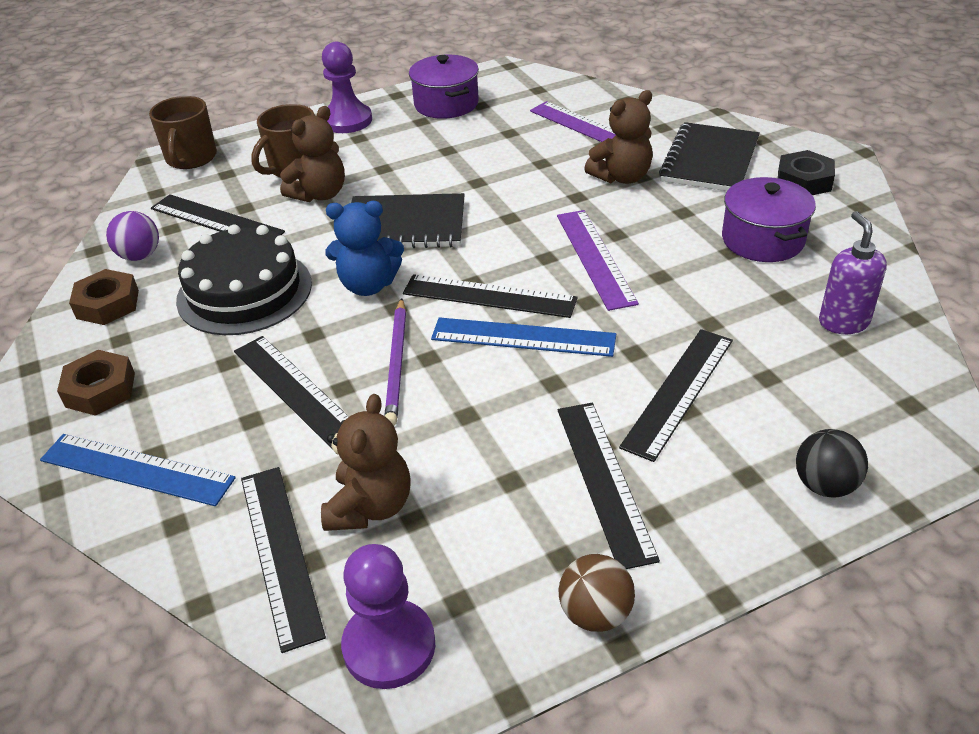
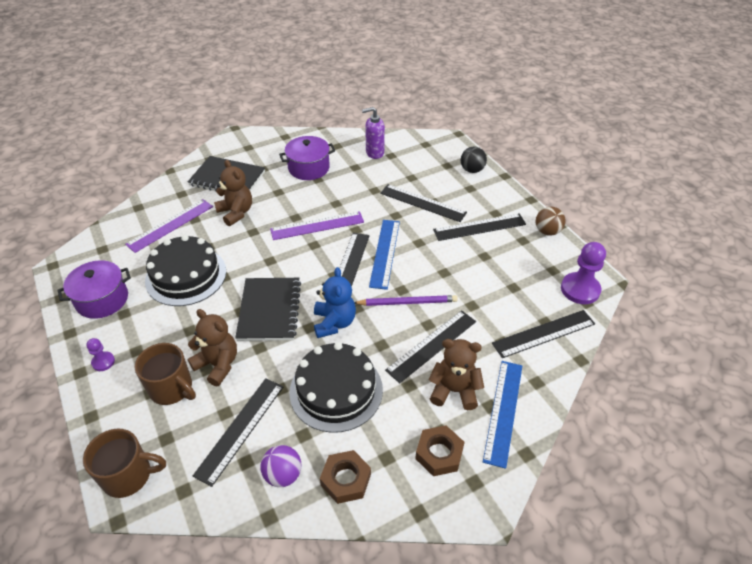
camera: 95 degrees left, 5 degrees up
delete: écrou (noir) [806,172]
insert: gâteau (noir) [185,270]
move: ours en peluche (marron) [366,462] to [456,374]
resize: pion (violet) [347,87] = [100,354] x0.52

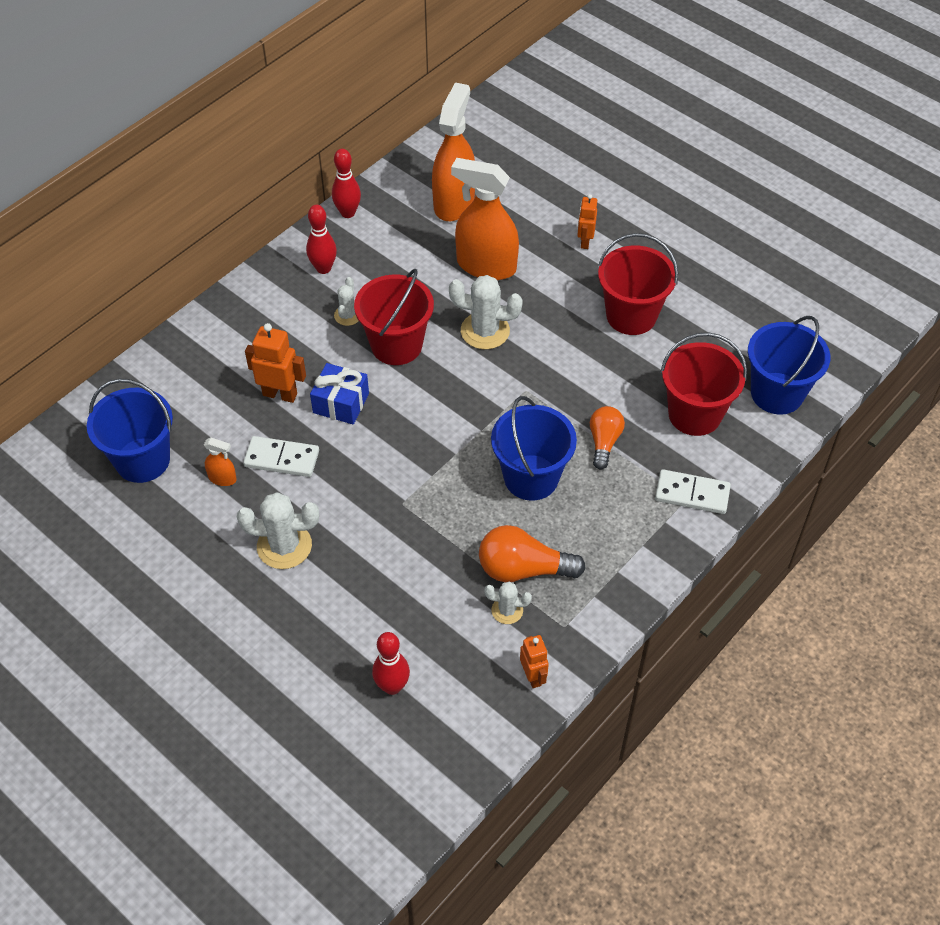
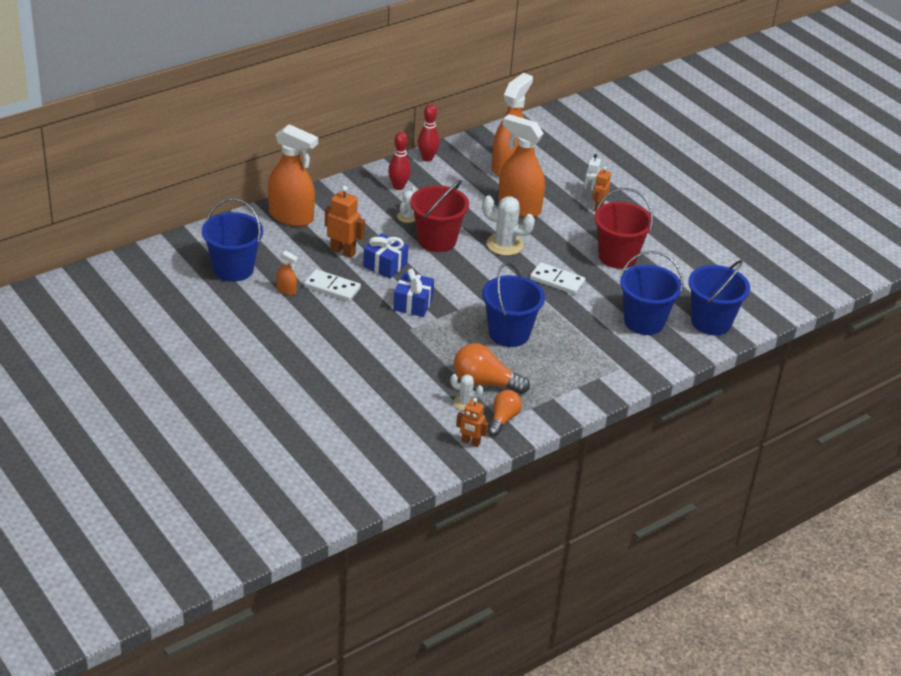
camera: 10 degrees right, 15 degrees down
delete: cactus (blanc) [278,530]; quille (rouge) [391,663]
insert: vaporisateur (orange) [293,175]; robot (blanc) [592,177]; cadeau (bleu) [413,292]
move: ampoule (orange) [607,437] to [505,413]; domino (blanc) [693,491] to [557,278]
recolor: seau (rouge) [703,384] to seau (bleu) [651,293]
rotate: robot (orange) [534,661] = [472,422] 120 degrees clockwise

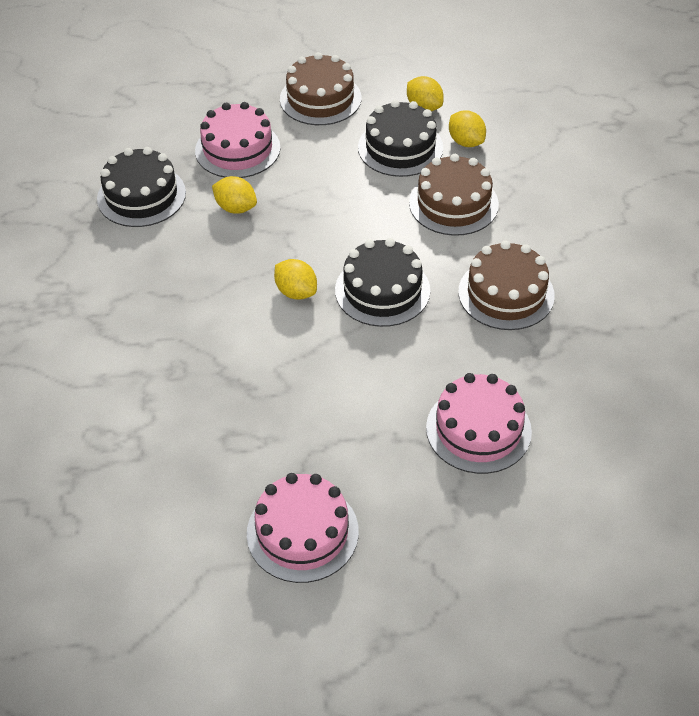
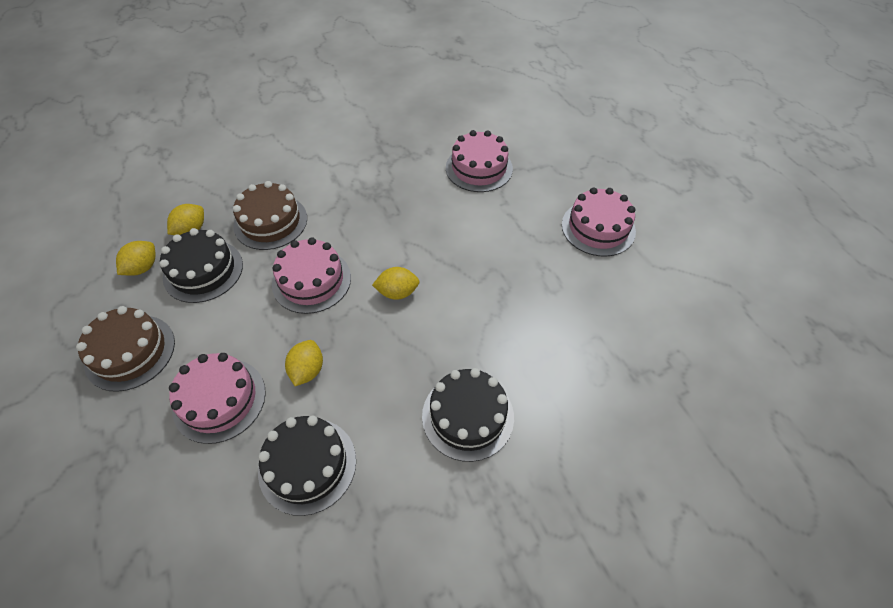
camera: 110 degrees left, 5 degrees up
delete: gâteau (marron) [506,285]
insert: gâteau (rose) [311,275]
move: gâteau (noir) [382,282] to [468,415]
rotate: citron (jaune) [295,279] = [396,283] 60 degrees clockwise

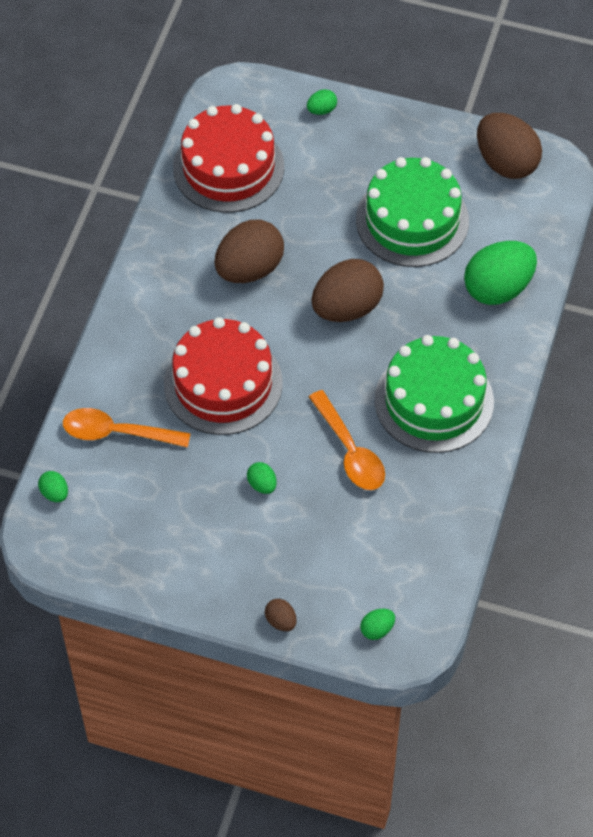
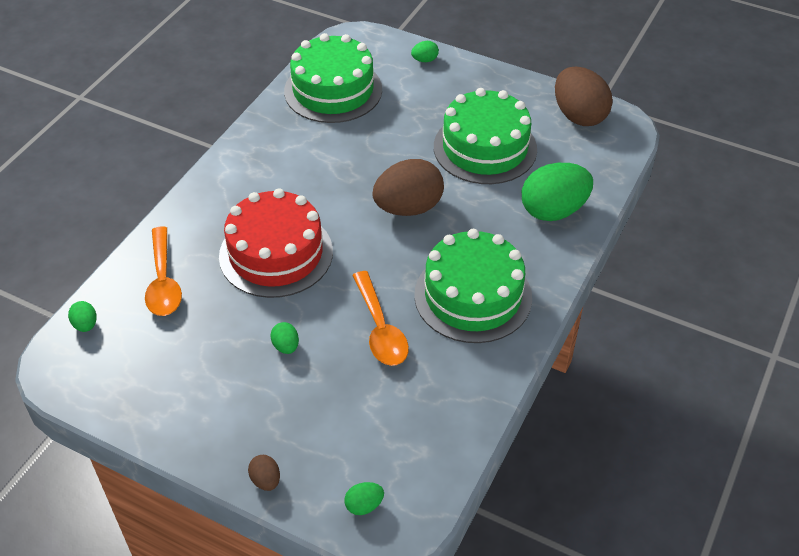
camera: 10 degrees right, 10 degrees down
delete: œuf (marron) [249,251]
recolor: gâteau (rouge) [228,158] to gâteau (vert) [333,78]
rotate: cuillère (orange) [127,428] = [163,271] 120 degrees counterclockwise

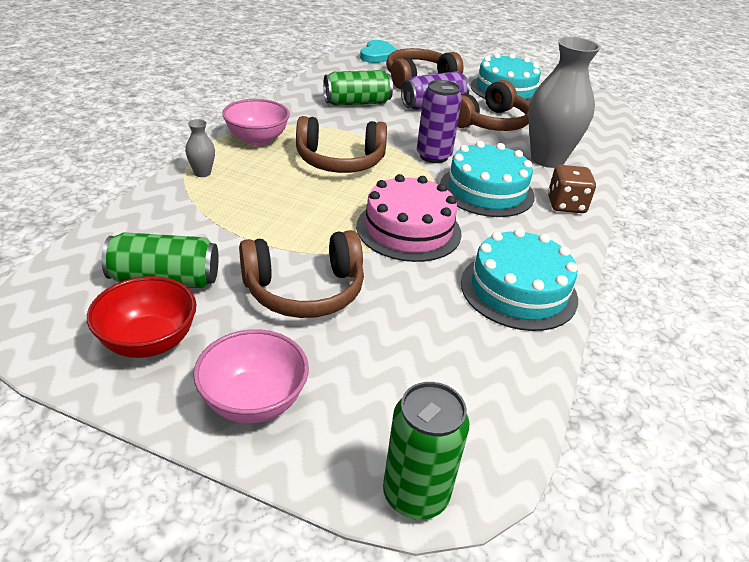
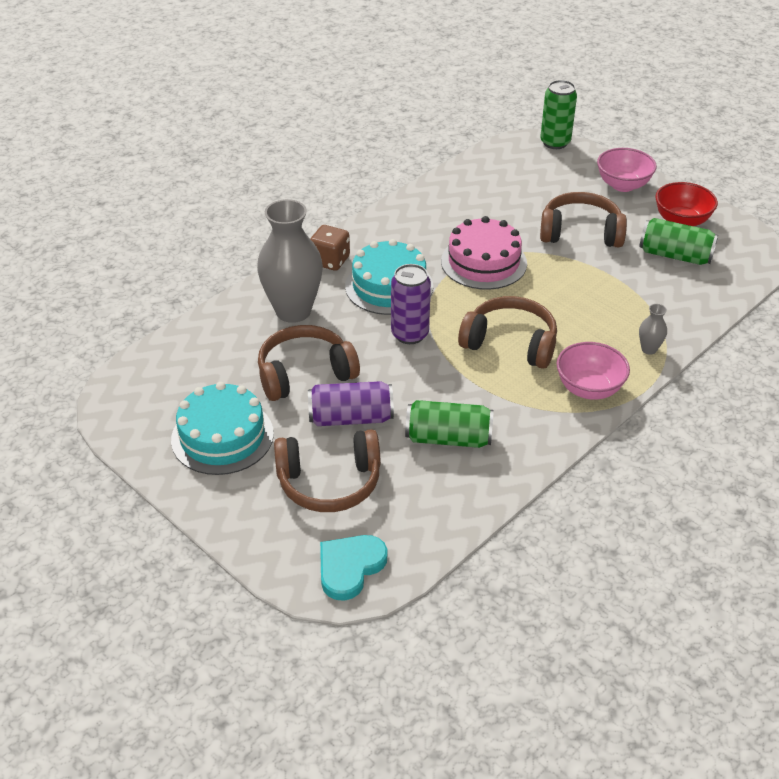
camera: 155 degrees left, 5 degrees up
delete: gâteau (turquoise) [519,279]

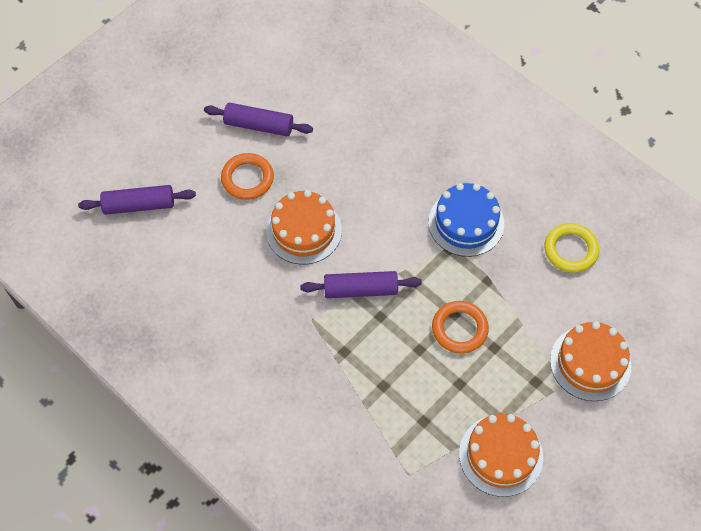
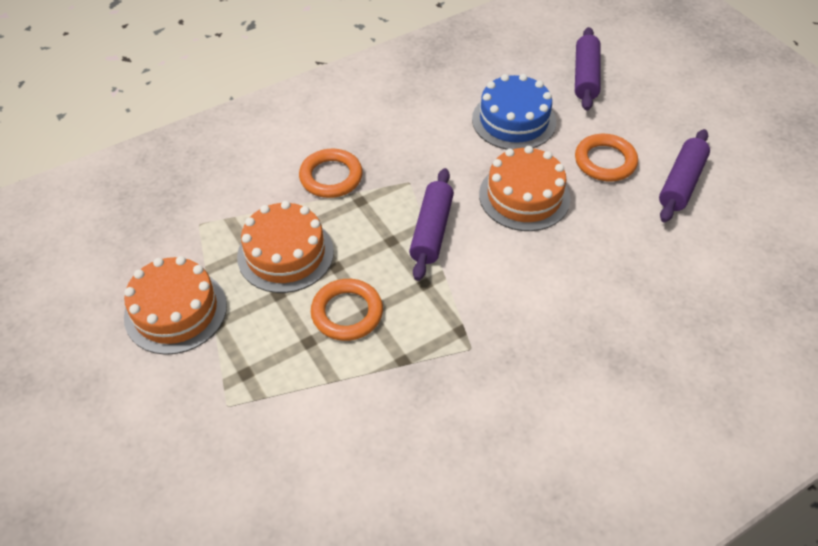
camera: 105 degrees right, 10 degrees down
delete: anneau (jaune) [571,248]
insert: anneau (orange) [331,173]
move: gâteau (bleu) [466,220] to [514,112]; gâteau (orange) [590,361] to [285,247]

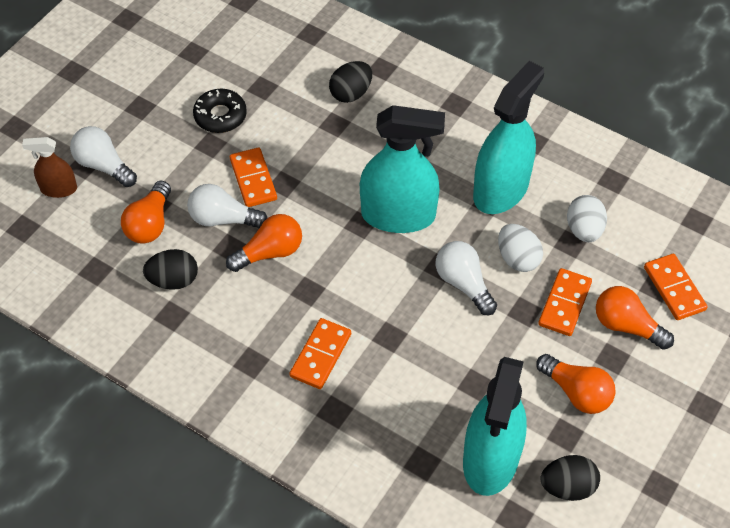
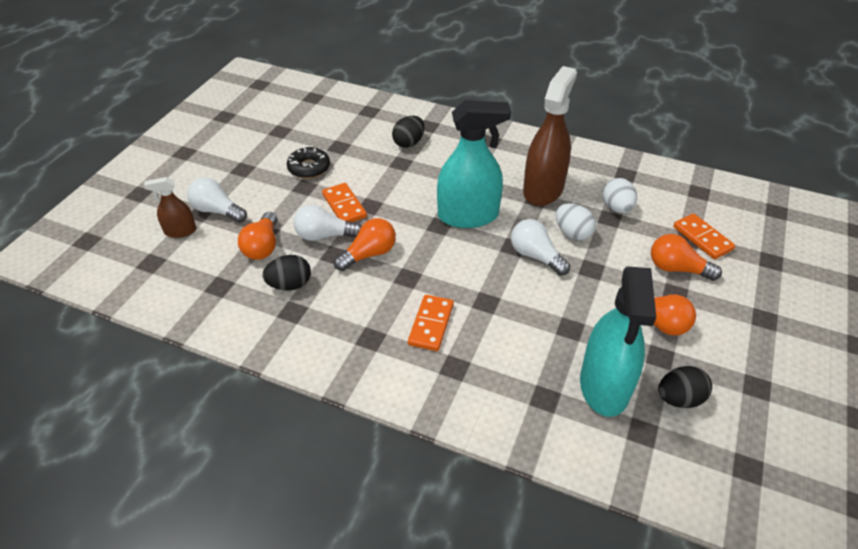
camera: 10 degrees left, 10 degrees down
delete: domino (orange) [565,302]
recolor: vaporisateur (turquoise) [508,137] to vaporisateur (marron) [550,136]

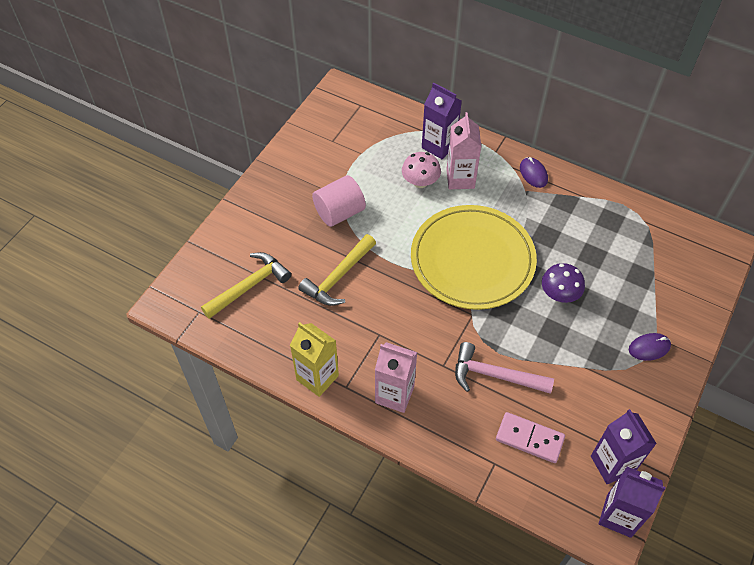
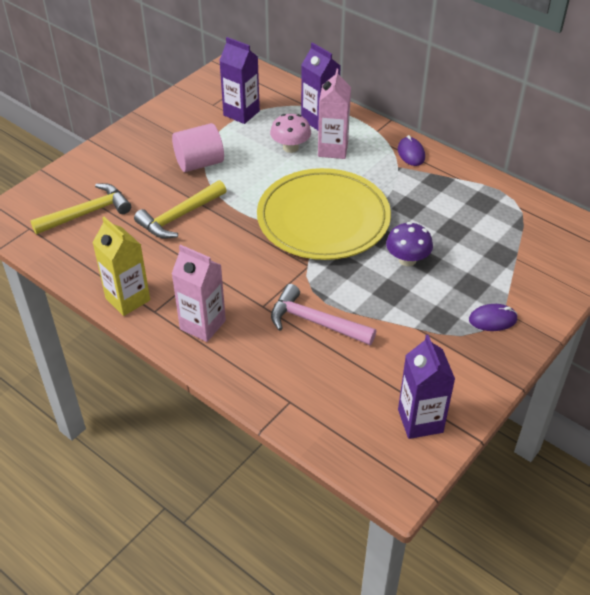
camera: 10 degrees right, 10 degrees down
delete: domino (rose) [530,437]
move: brique de lait (violet) [632,502] to [239,80]

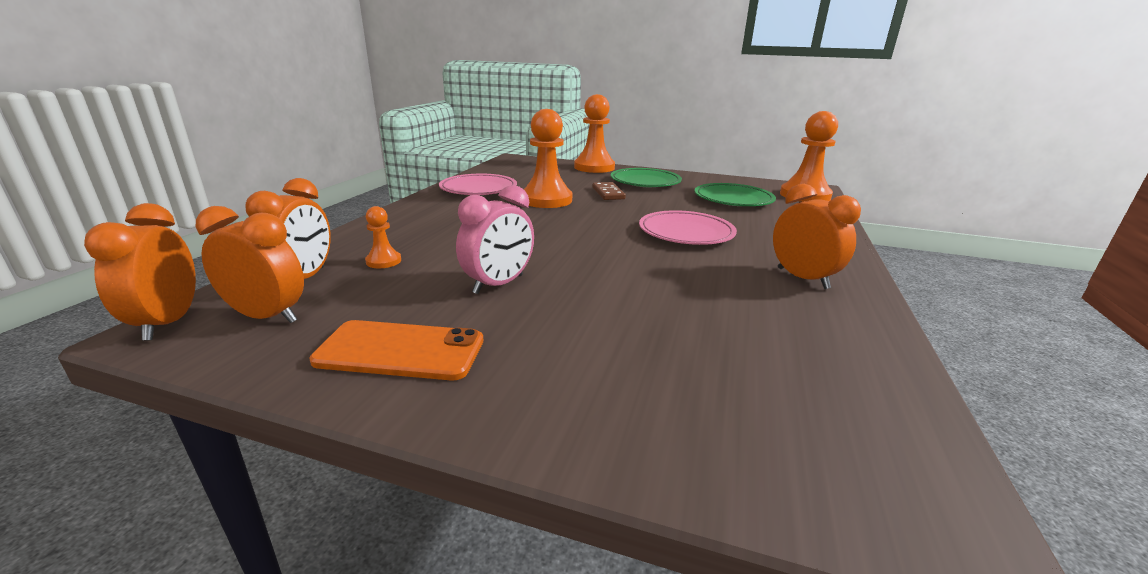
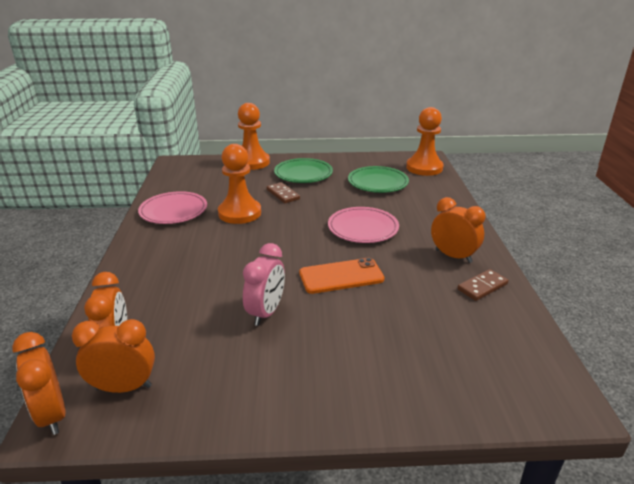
camera: 20 degrees left, 5 degrees up
delete: pion (orange) [383,237]
insert: domino (marron) [482,285]
move: téléphone (orange) [396,350] to [342,276]

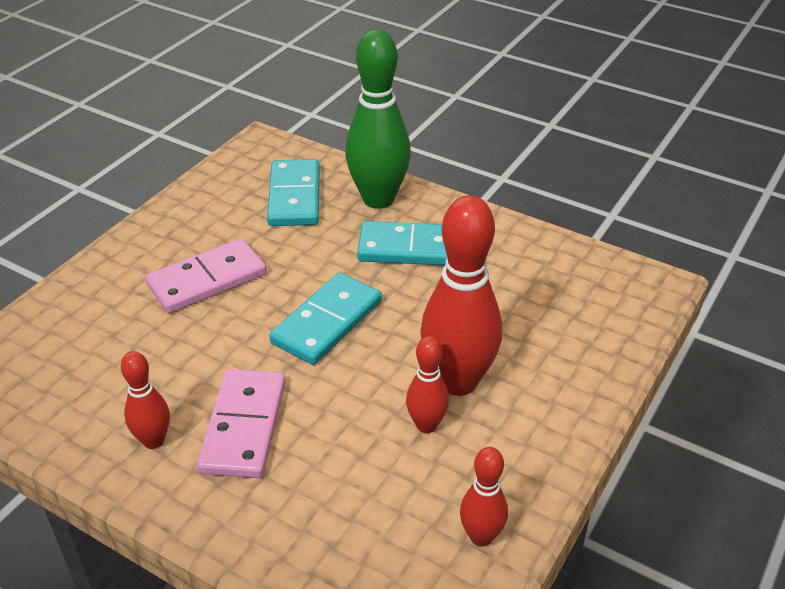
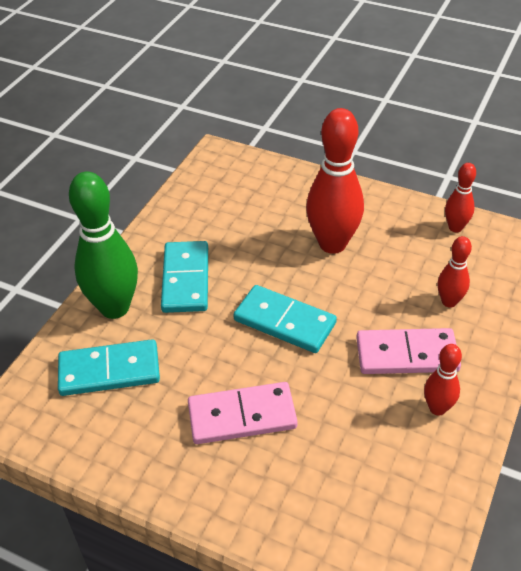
camera: 95 degrees left, 5 degrees up
move: quille (rouge) [427,384] to [455,272]
rotate: domino (rose) [206,275] = [243,413] 60 degrees counterclockwise

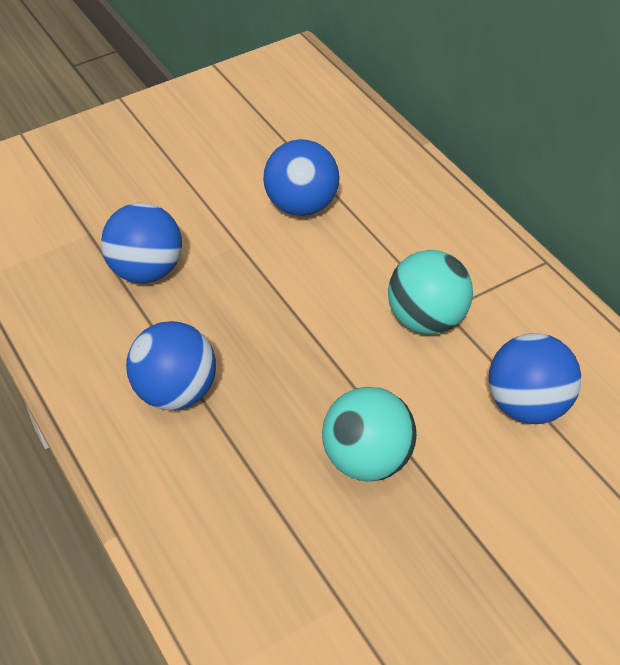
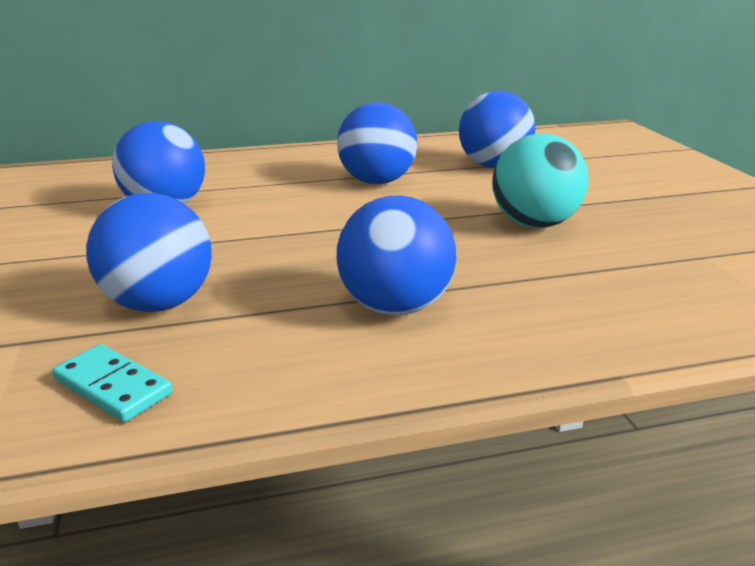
camera: 75 degrees left, 20 degrees down
insert: domino (turquoise) [112,383]
recolor: balle (turquoise) [430,292] to balle (bleu) [377,143]

